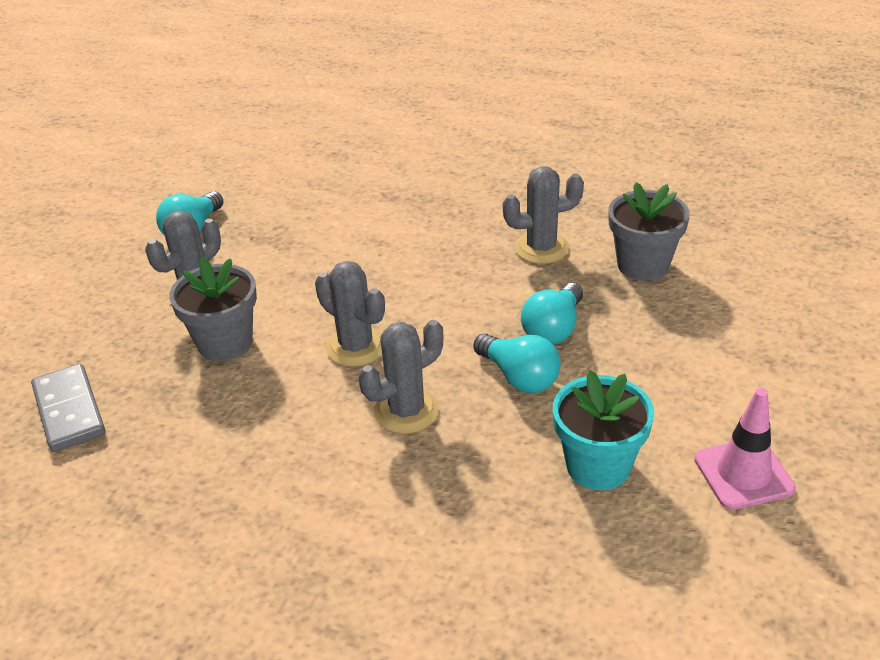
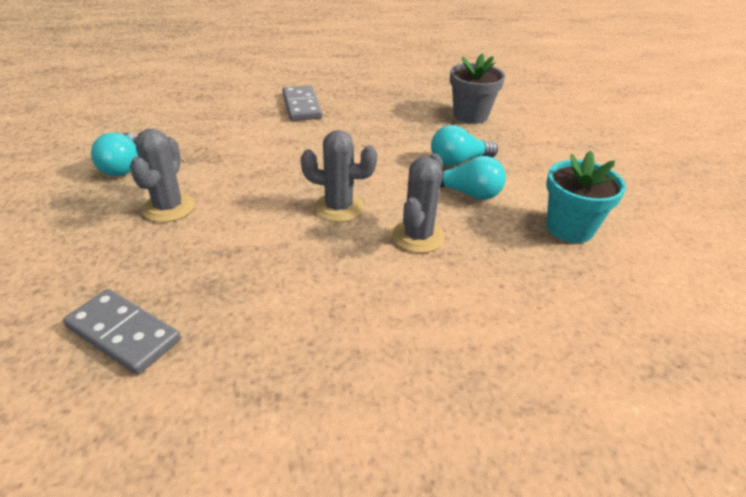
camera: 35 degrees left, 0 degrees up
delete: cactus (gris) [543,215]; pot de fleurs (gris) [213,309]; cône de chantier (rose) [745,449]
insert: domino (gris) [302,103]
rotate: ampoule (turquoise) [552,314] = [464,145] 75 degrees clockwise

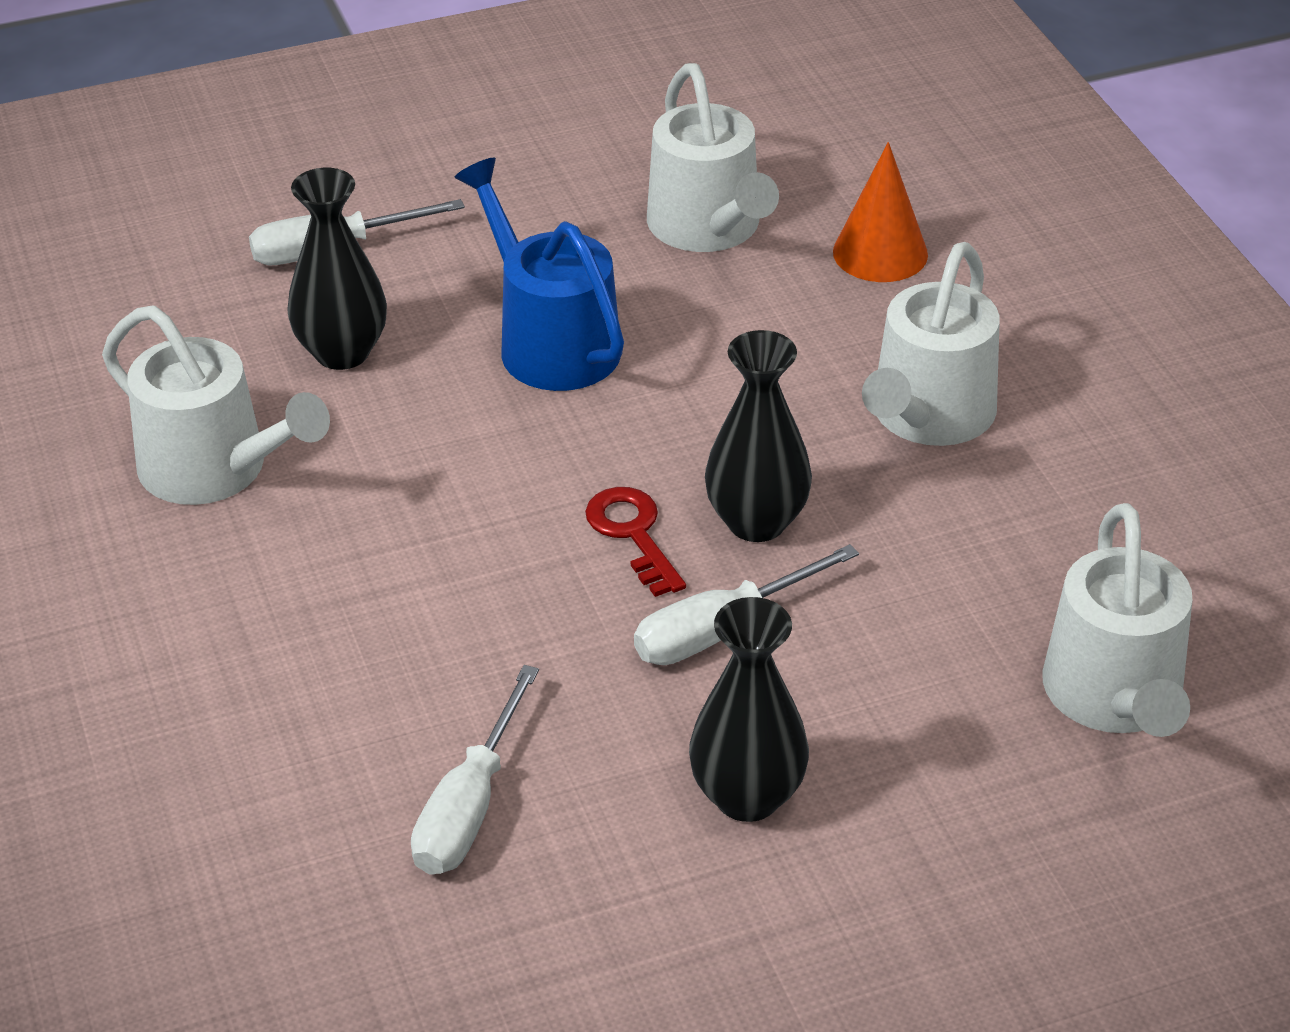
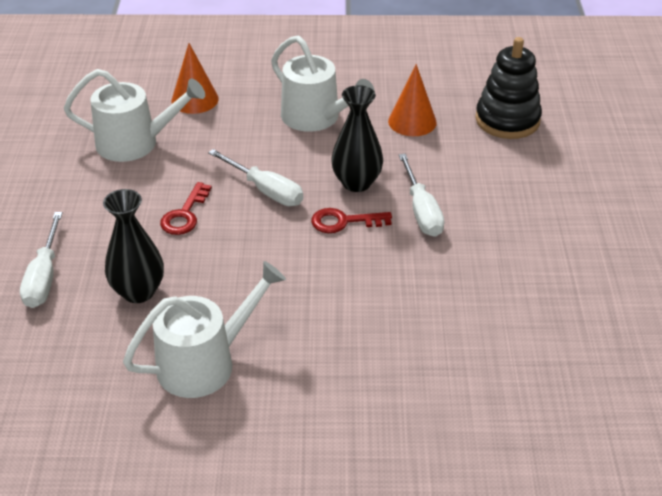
camera: 70 degrees left, 0 degrees up
delete: vase (noir) [749,709]
insert: cône (orange) [412,100]
move: tournevis (blanc) [475,770] to [255,177]
replace: arrosoir (bleu) [539,274] to clé (rouge) [186,208]; arrosoir (blanc) [1117,620] to jouet à empiler (noir) [508,88]

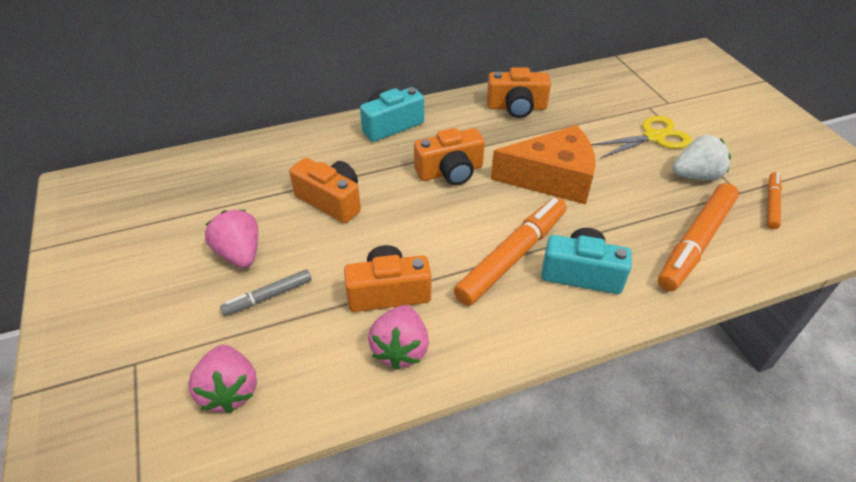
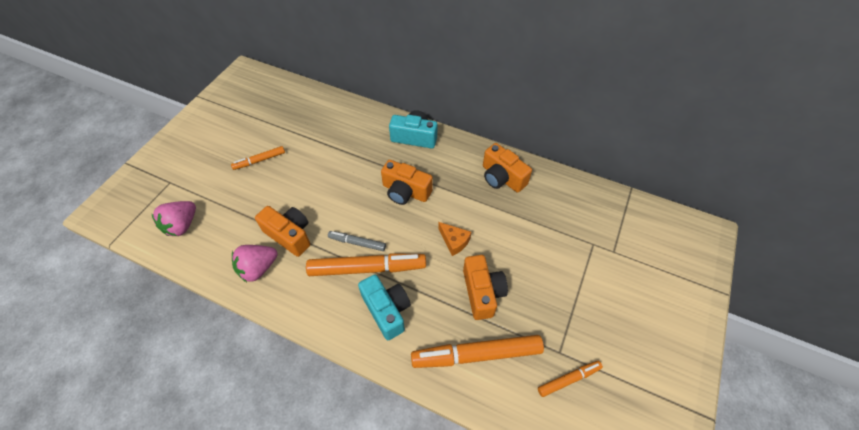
camera: 45 degrees right, 10 degrees up
delete: ciseaux (jaune) [641,137]; fraise (blanc) [702,157]
move: appareil photo (orange) [325,190] to [485,287]; feutre (gris) [266,292] to [357,241]
replace: fraise (rose) [231,239] to feutre (orange) [258,158]
resize: fromage (orange) [543,165] = [454,239] x0.46

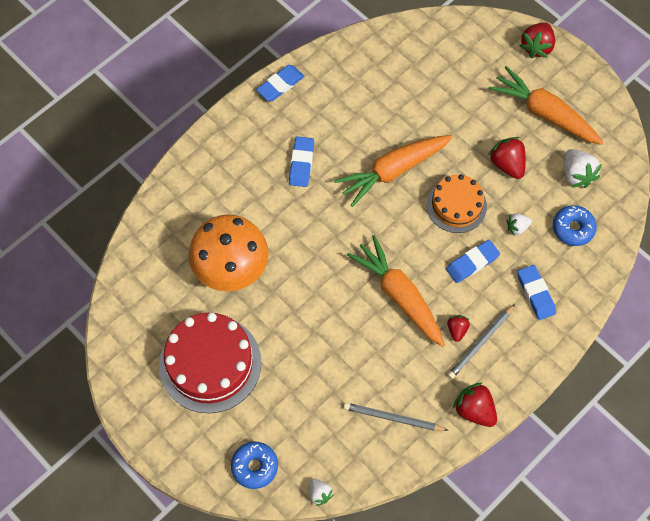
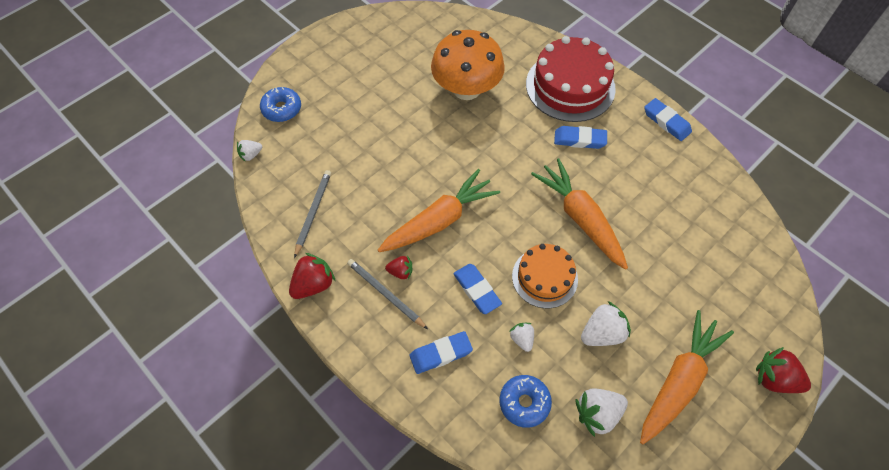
camera: 90 degrees right, 5 degrees down
move: gâteau (rouge) [210,363] to [571,79]
recolor: fraise (rouge) [507,158] to fraise (blanc) [606,323]

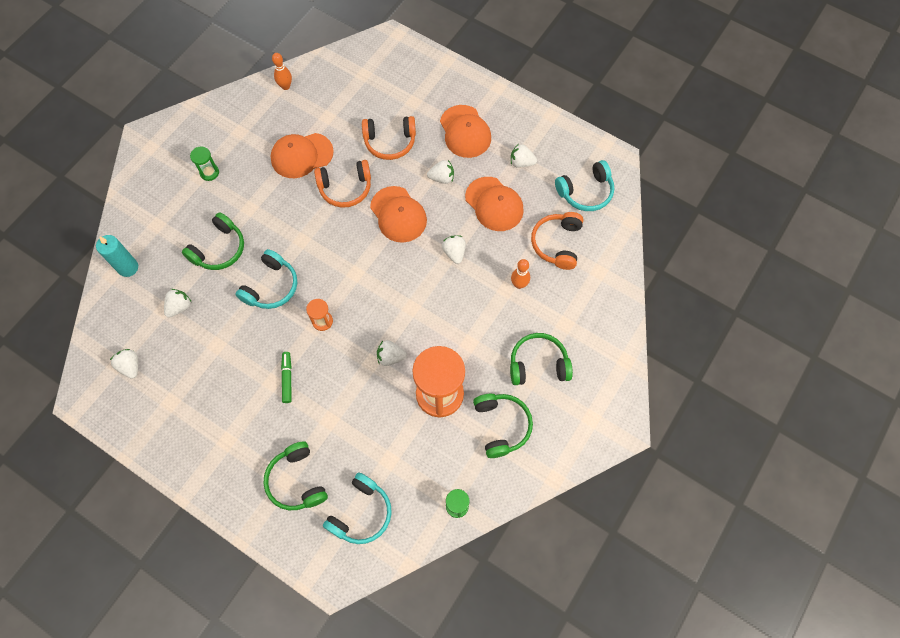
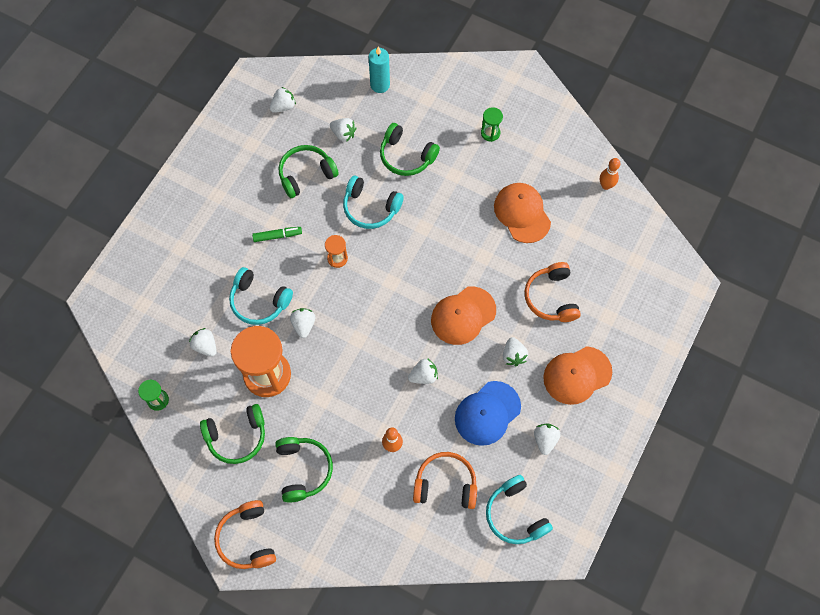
camera: 85 degrees right, 0 degrees up
insert: fraise (blanc) [203,342]
move: casque audio (orange) [342,184] to [245,534]; casque audio (vert) [295,475] to [309,171]; casque audio (turquoise) [357,508] to [261,296]
recolor: casquette (orange) [494,204] to casquette (bleu) [488,413]

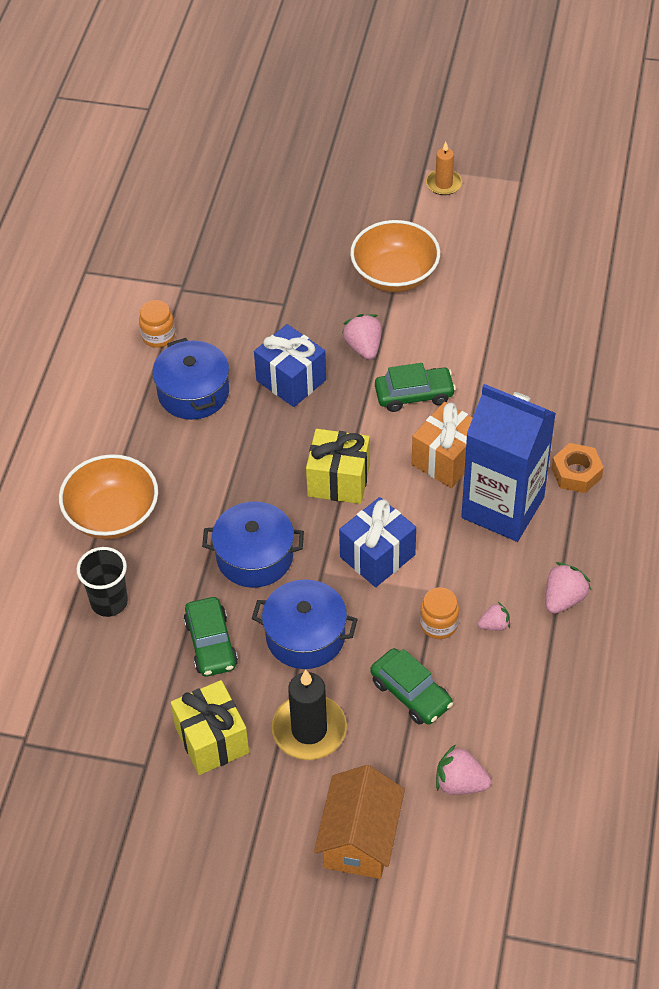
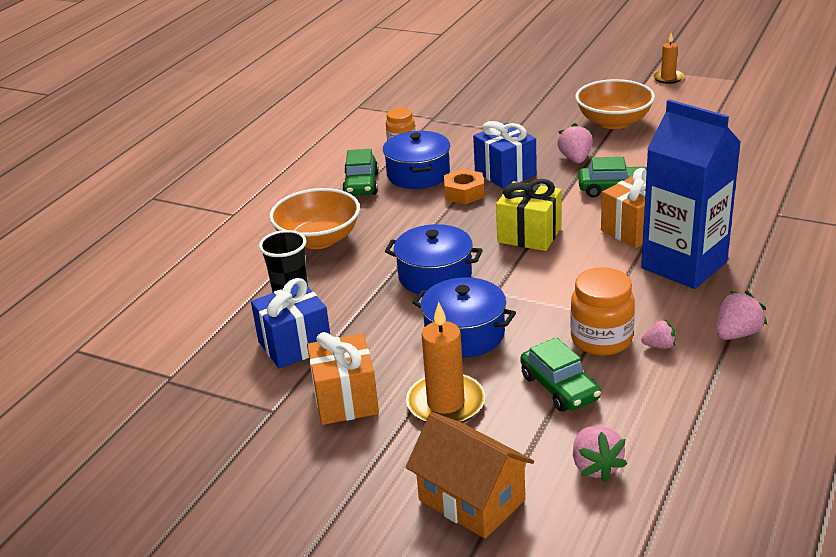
camera: 15 degrees right, 20 degrees down
move: écrou (orange) [577,468] to [464,186]; cadeau (bleu) [377,542] to [290,323]; voiture (vert) [210,636] to [360,172]
recolor: bougie (noir) [309,715] to bougie (orange) [445,362]; cadeau (jaune) [210,727] to cadeau (orange) [343,378]
rotate: fraise (rose) [463,769] = [600,454] 135 degrees counterclockwise; maison (orange) [359,822] = [470,475] 75 degrees counterclockwise
resize: bocal (orange) [439,613] = [602,311] x1.57

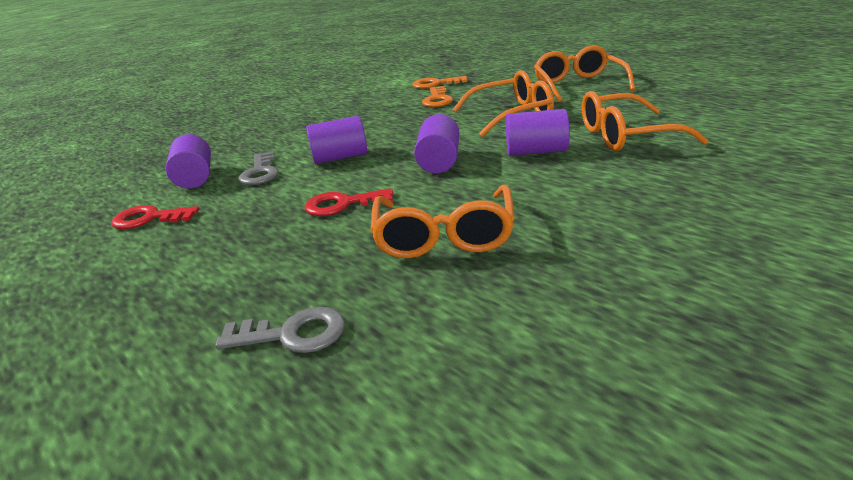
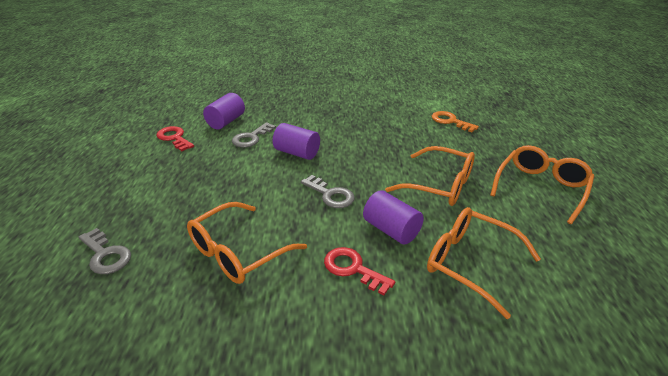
camera: 40 degrees right, 5 degrees up
delete: clé (orange) [437,96]
move: clé (rouge) [349,202] to [359,271]
replace: cylindre (violet) [436,143] to clé (gris) [328,191]

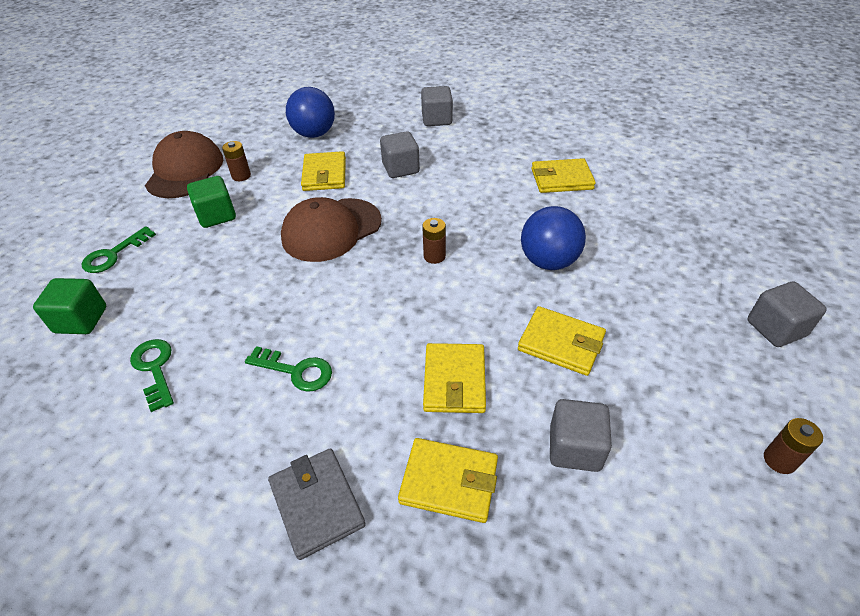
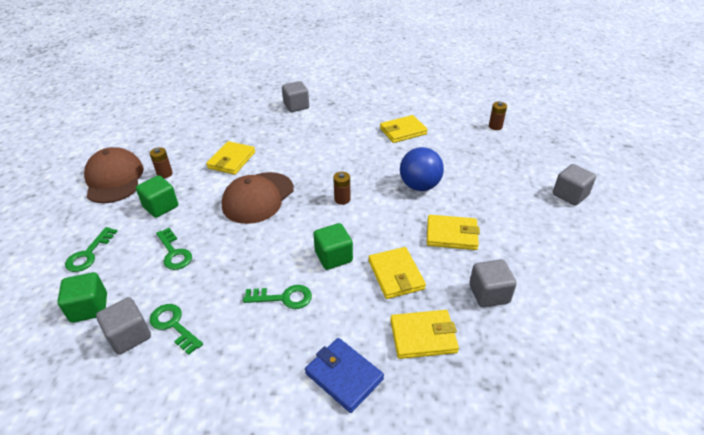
camera: 20 degrees left, 5 degrees down
delete: balle (bleu) [310,112]
insert: cube (vert) [333,246]; clé (vert) [174,249]
move: cube (gris) [400,154] to [123,326]; pile (marron) [793,446] to [498,116]
recolor: portefeuille (gris) [317,504] to portefeuille (bleu) [344,375]
rotate: portefeuille (jaune) [323,171] = [230,158] 45 degrees clockwise

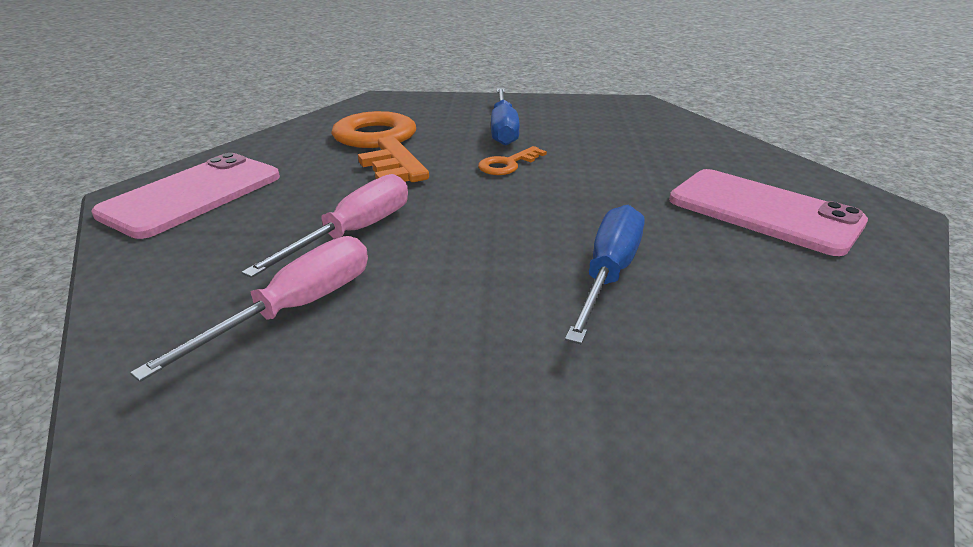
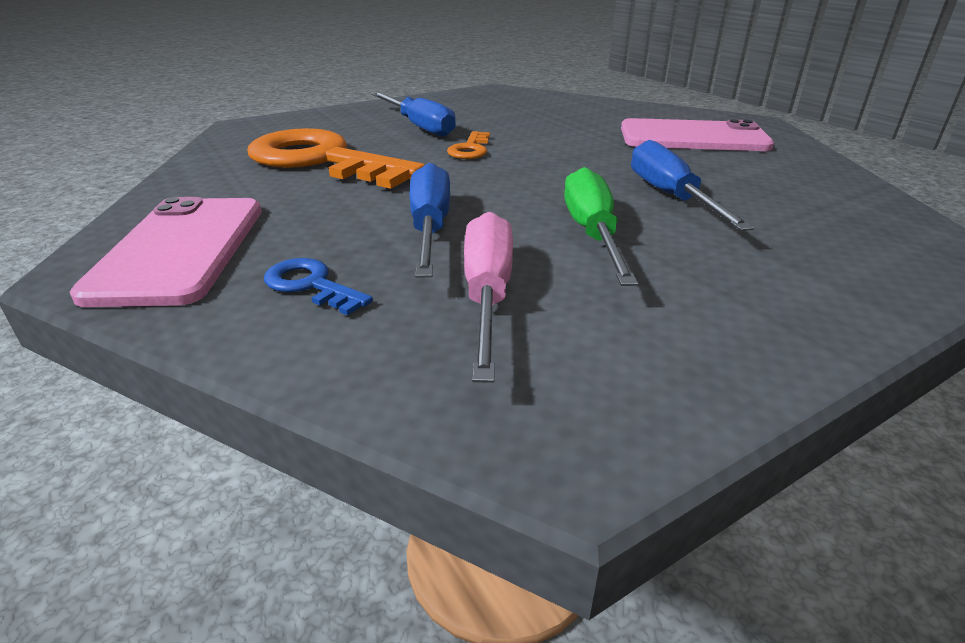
camera: 35 degrees left, 0 degrees up
insert: tournevis (vert) [601,226]; clé (bleu) [318,286]
recolor: tournevis (rose) [325,226] to tournevis (bleu) [429,220]

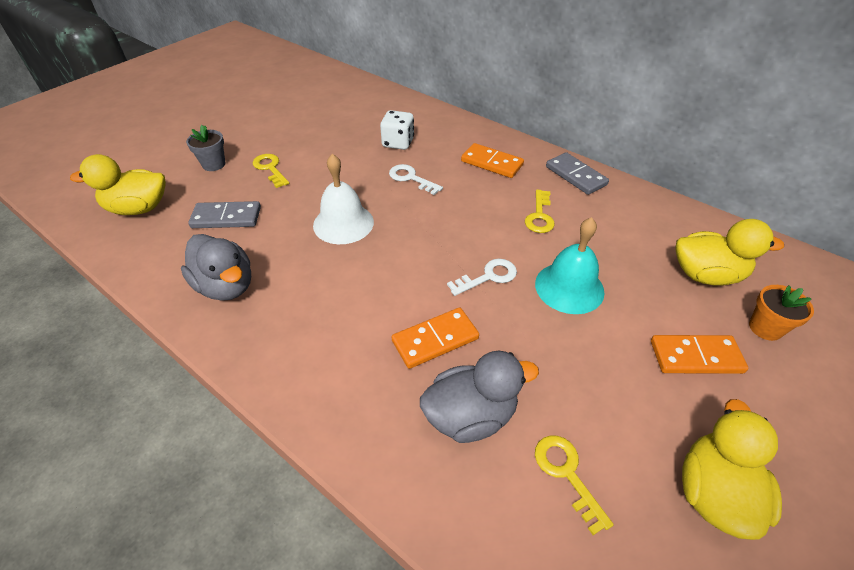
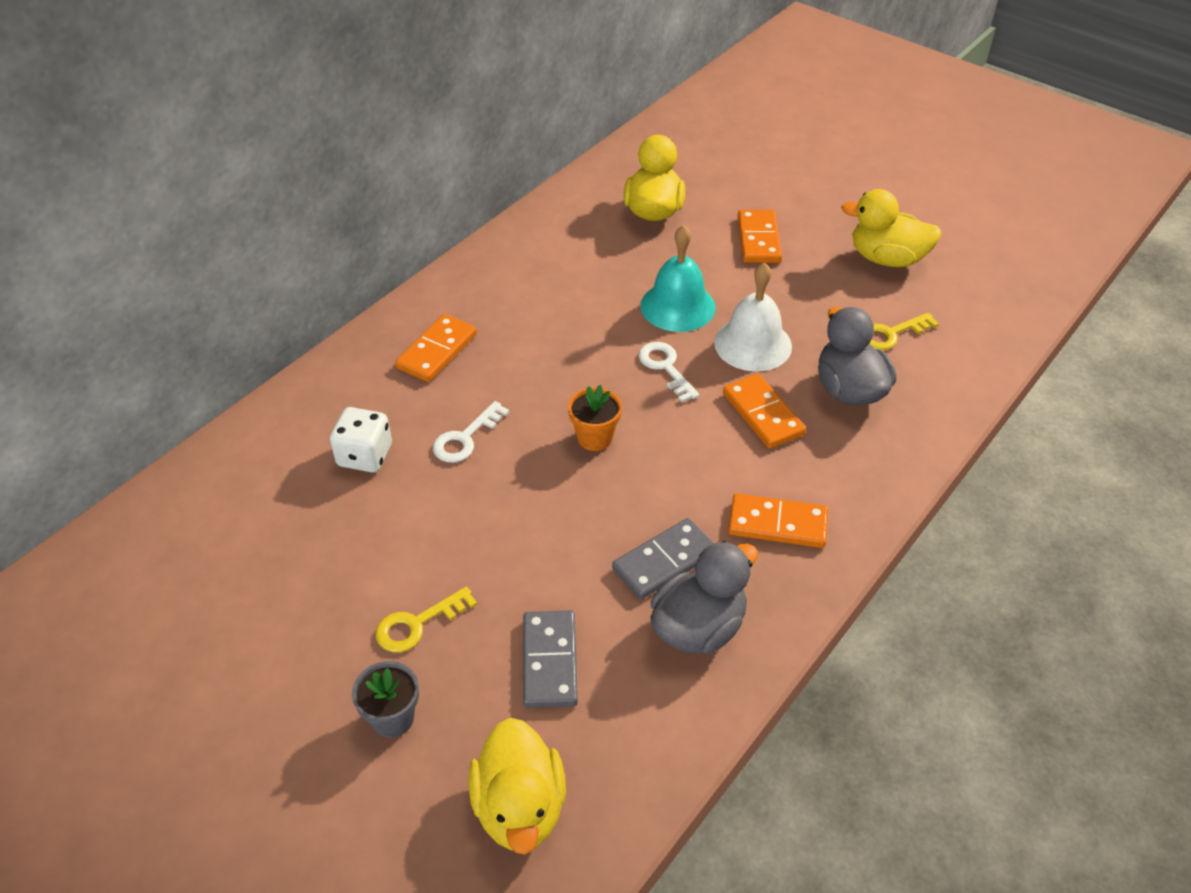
camera: 90 degrees left, 0 degrees up
delete: clé (jaune) [540,211]
insert: domino (orange) [778,520]
move: domino (gris) [577,173] to [663,558]; cloche (blanc) [343,199] to [753,316]; pot de fleurs (orange) [781,313] to [595,418]

